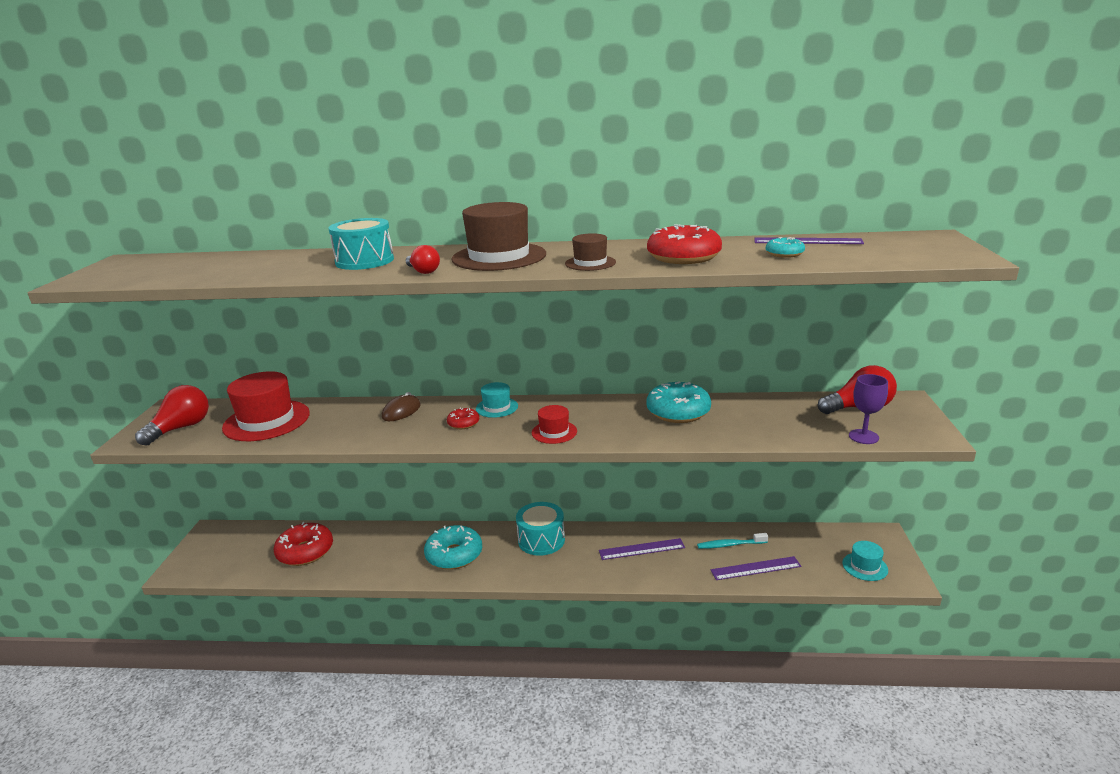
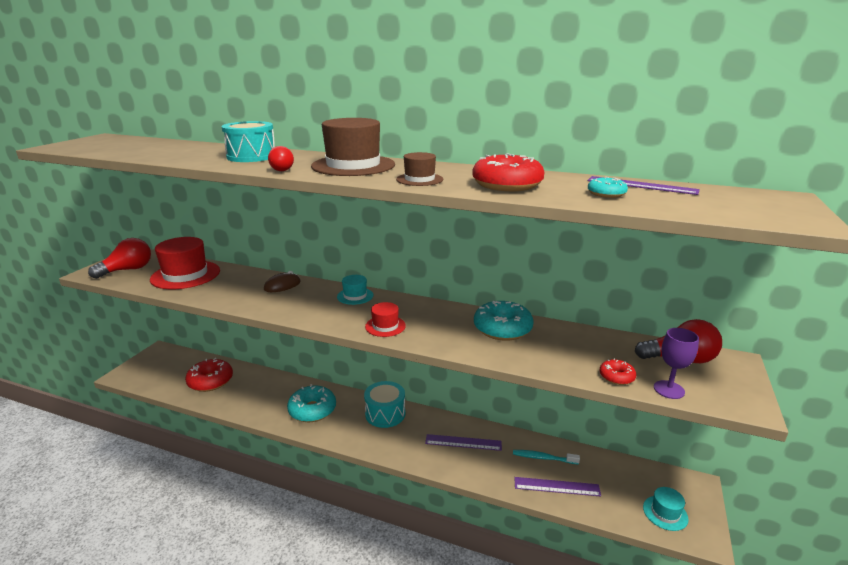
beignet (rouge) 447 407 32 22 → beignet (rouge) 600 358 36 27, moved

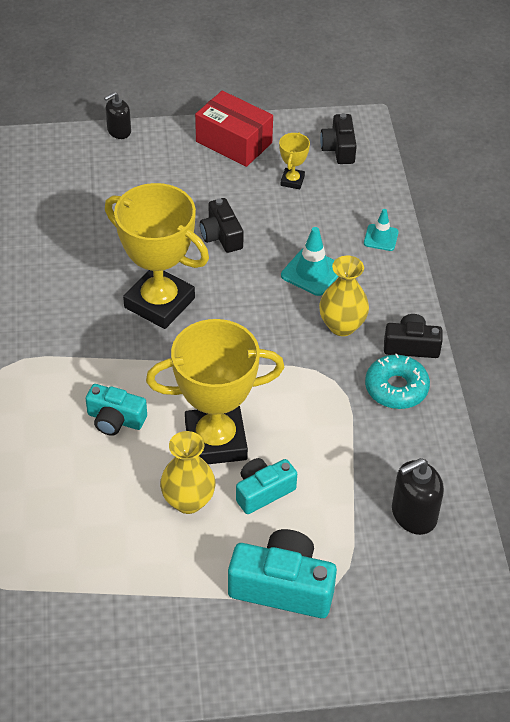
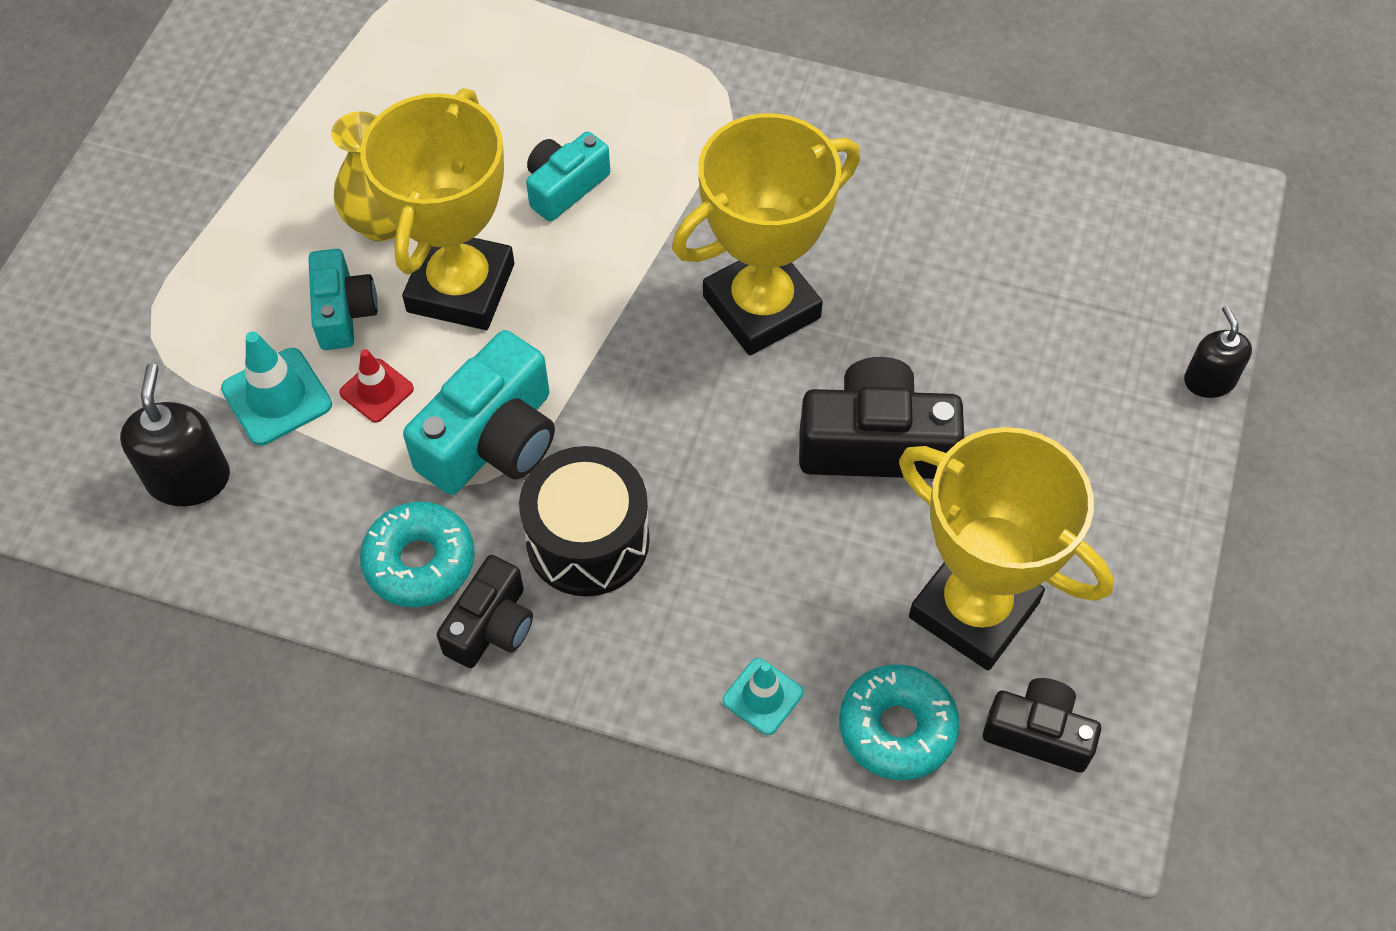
cône de chantier (turquoise) 281 227 58 69 → cône de chantier (turquoise) 221 331 111 114, moved
- → cône de chantier (rouge) 339 349 75 73
appareil photo (turquoise) 228 529 109 89 → appareil photo (turquoise) 403 330 152 165, moved
vase (jaune) 319 256 50 80 → tambour (noir) 519 446 131 150
appareil photo (noir) 200 198 44 55 → appareil photo (noir) 799 357 165 122, x1.60
- → beignet (turquoise) 839 665 121 115
trophée (jaune) 279 132 31 57 → trophée (jaune) 899 427 215 243, x2.33
boîte (rouge) 195 91 78 76 → -

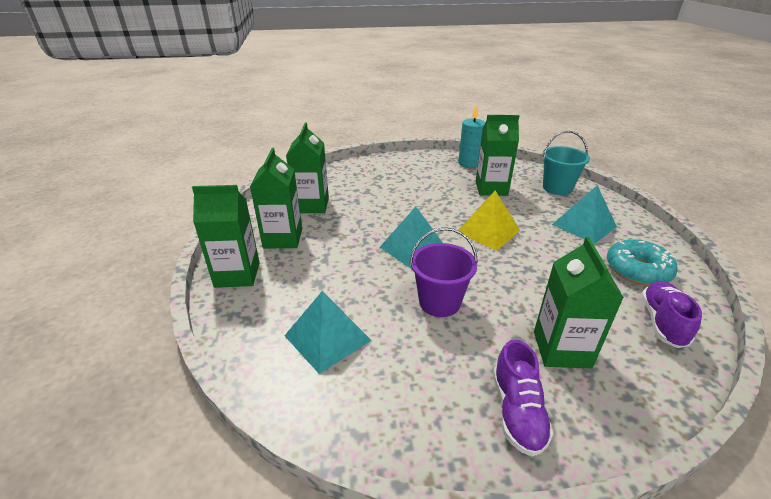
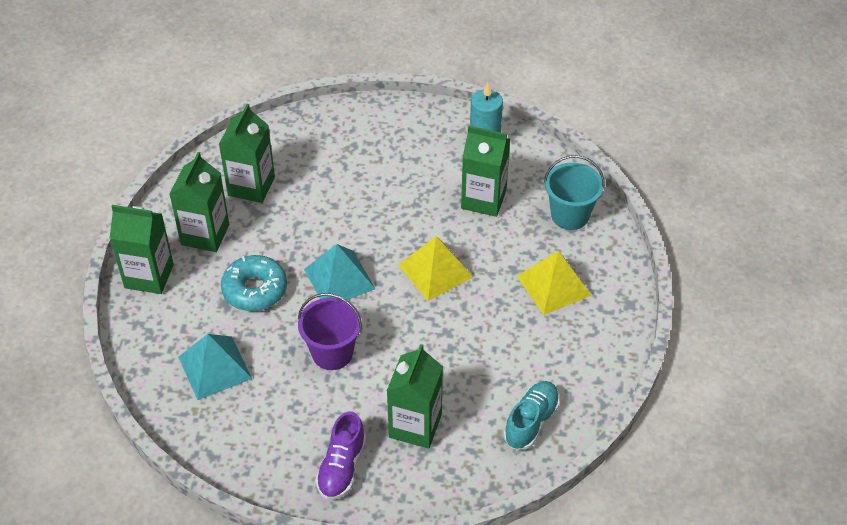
beignet (turquoise) 607 239 71 47 → beignet (turquoise) 221 255 66 56, moved
chaussure (violet) 641 281 61 67 → chaussure (turquoise) 504 381 56 69
pyramide (turquoise) 552 185 65 59 → pyramide (jaune) 517 251 75 64

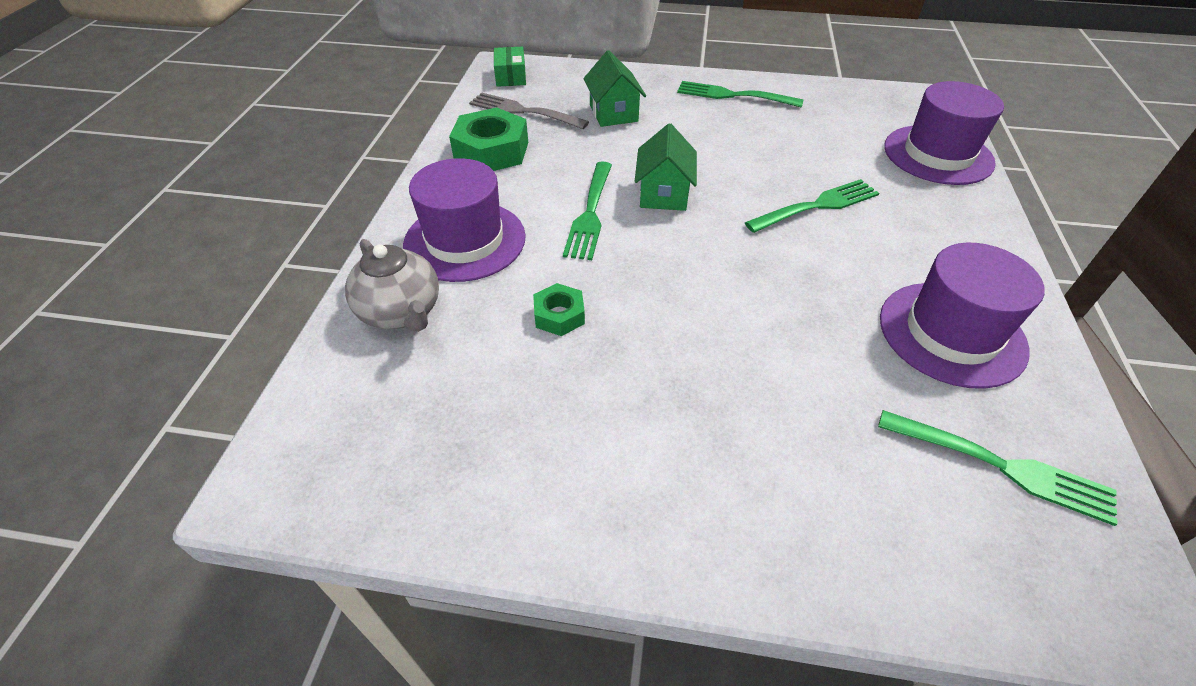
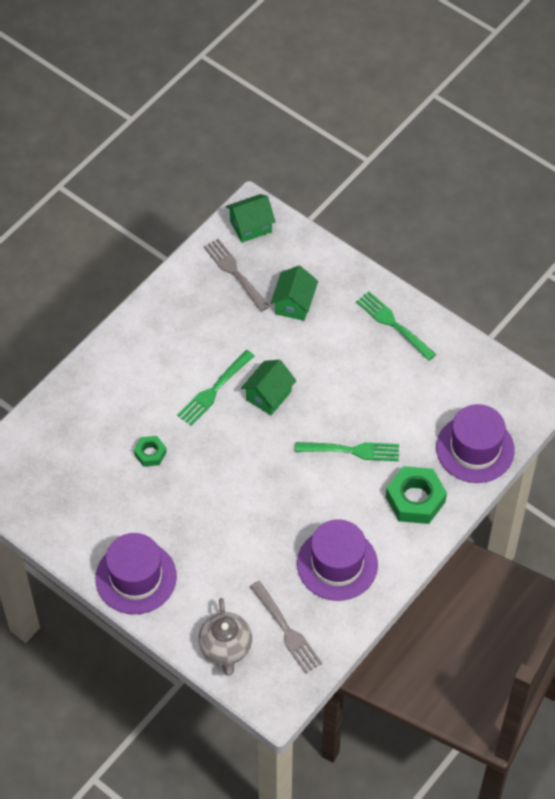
chapeau (violet) 403 158 123 124 → chapeau (violet) 95 533 82 82, moved
théière (gris) 345 239 94 93 → théière (gris) 199 598 53 77, moved
boîte (vert) 494 46 32 41 → maison (vert) 226 194 50 49
fourchette (vert) 878 410 239 116 → fourchette (gris) 250 581 72 93
écrou (vert) 449 107 79 64 → écrou (vert) 386 466 61 58, moved

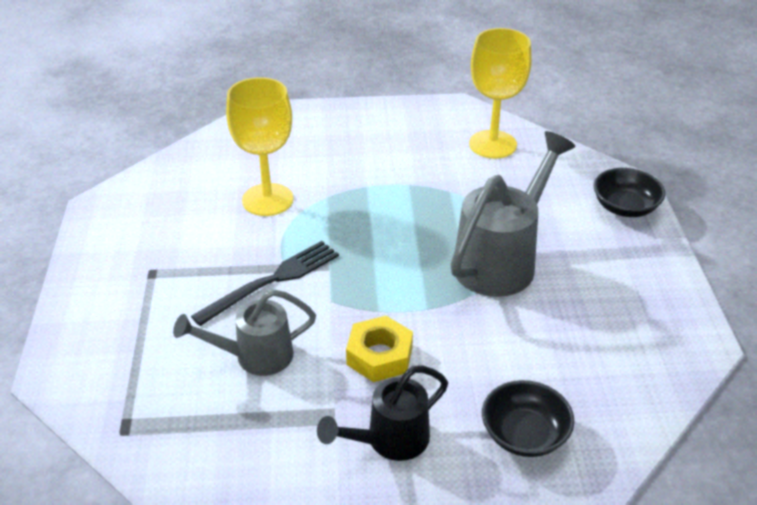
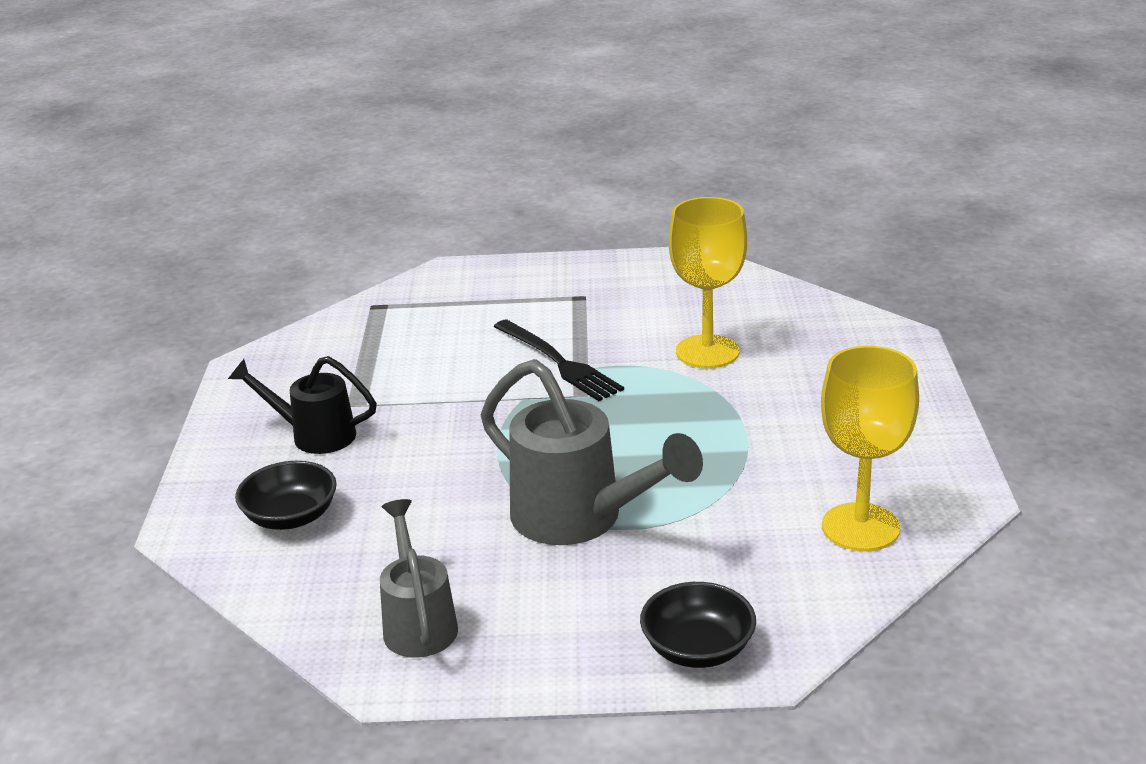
arrosoir (noir) 317 366 131 95 → arrosoir (noir) 228 356 149 98, 45 degrees counterclockwise
arrosoir (gris) 173 289 143 87 → arrosoir (gris) 380 499 78 159, moved
écrou (jaune) 346 316 67 66 → -

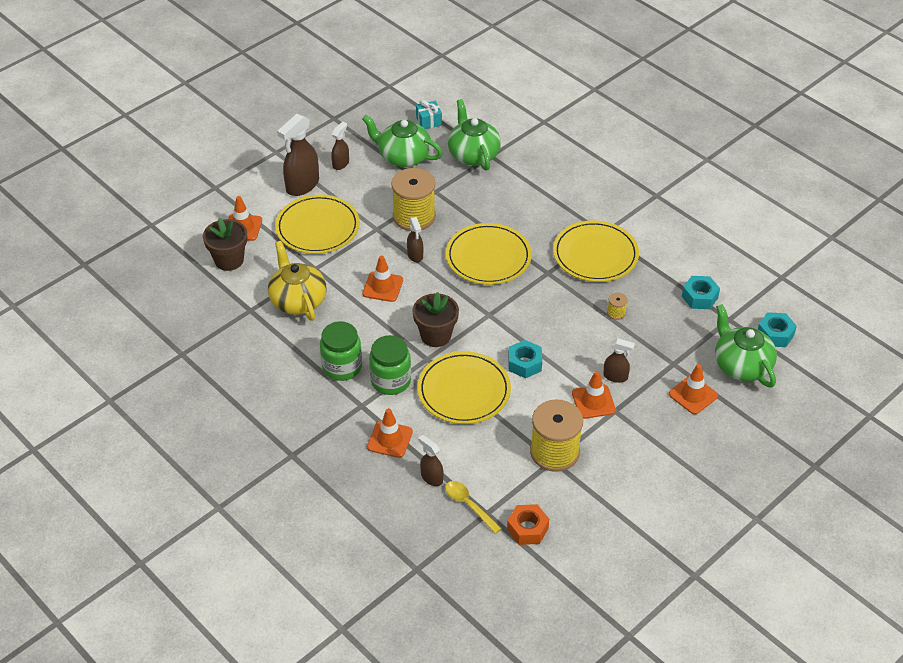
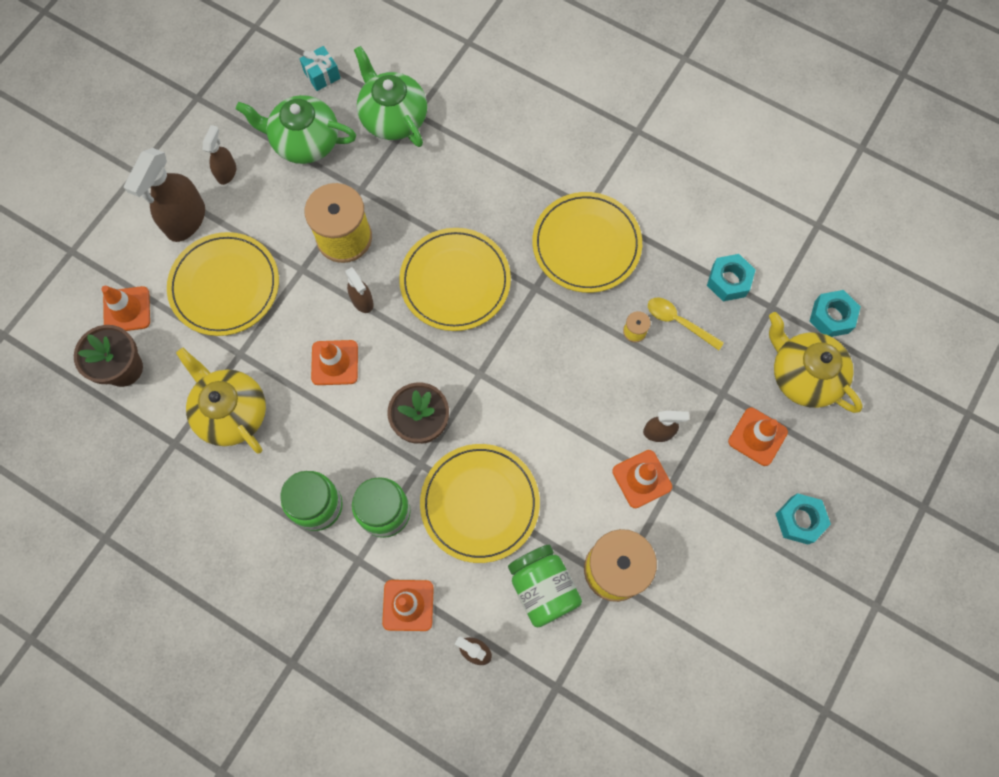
- → bocal (vert) 508 545 74 83
cuillère (jaune) 445 481 57 53 → cuillère (jaune) 648 298 76 52, moved
théière (vert) 715 304 62 84 → théière (jaune) 769 312 94 101
écrou (turquoise) 508 340 34 38 → écrou (turquoise) 776 493 55 51, moved
écrou (orange) 507 504 42 41 → -

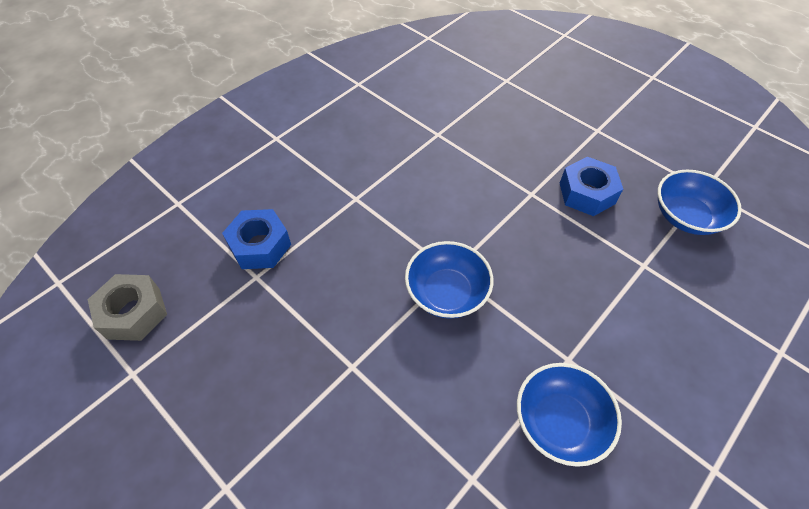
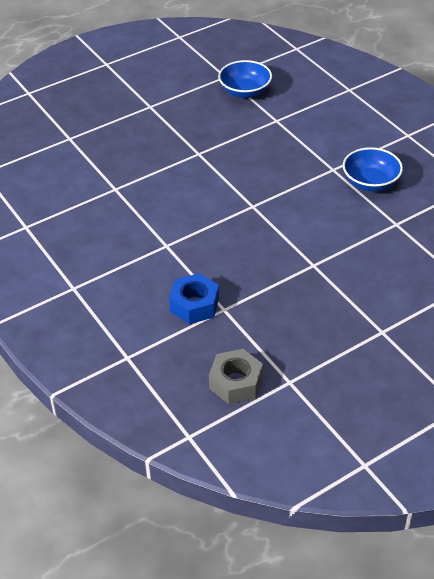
bol (bleu) 405 241 88 78 → -
écrou (bleu) 560 157 63 59 → -

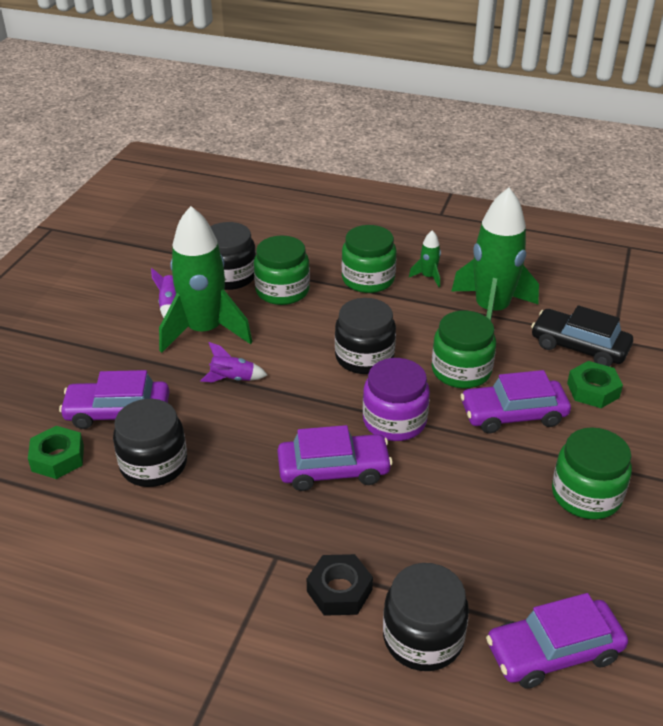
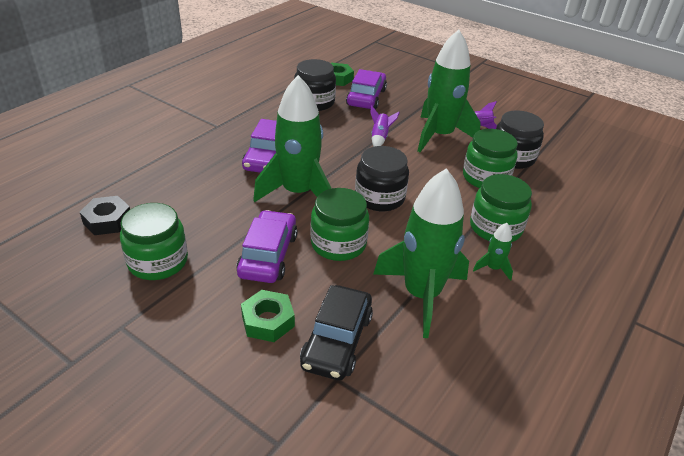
écrou (noir) 307 554 66 62 → écrou (noir) 80 196 50 39, moved
bocal (violet) 363 358 67 83 → fusée (vert) 253 75 79 127
voiture (noir) 531 305 102 62 → voiture (noir) 300 285 73 95, 150 degrees clockwise
bocal (noir) 383 563 86 108 → -
voiture (violet) 486 593 142 96 → -

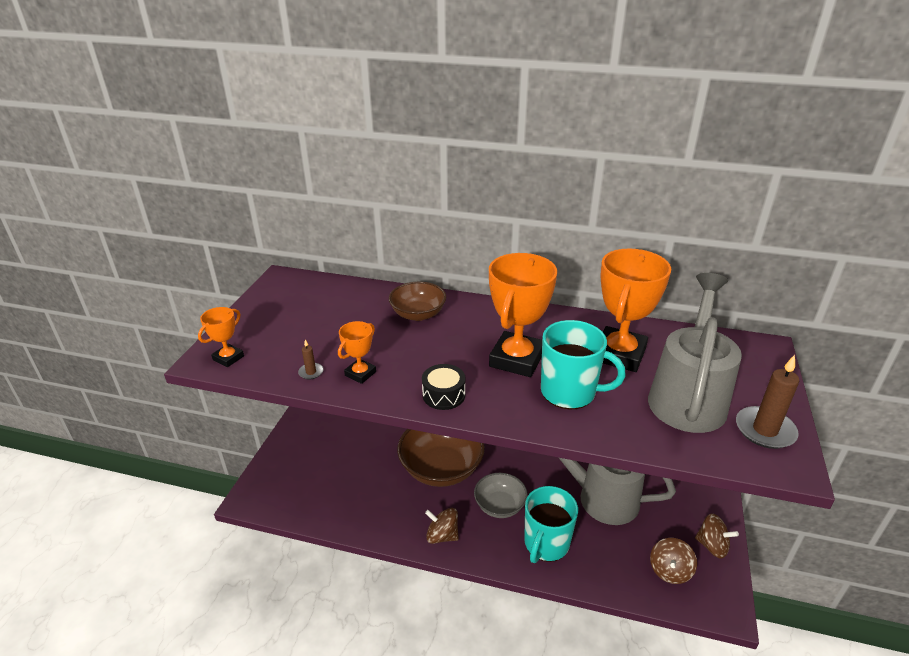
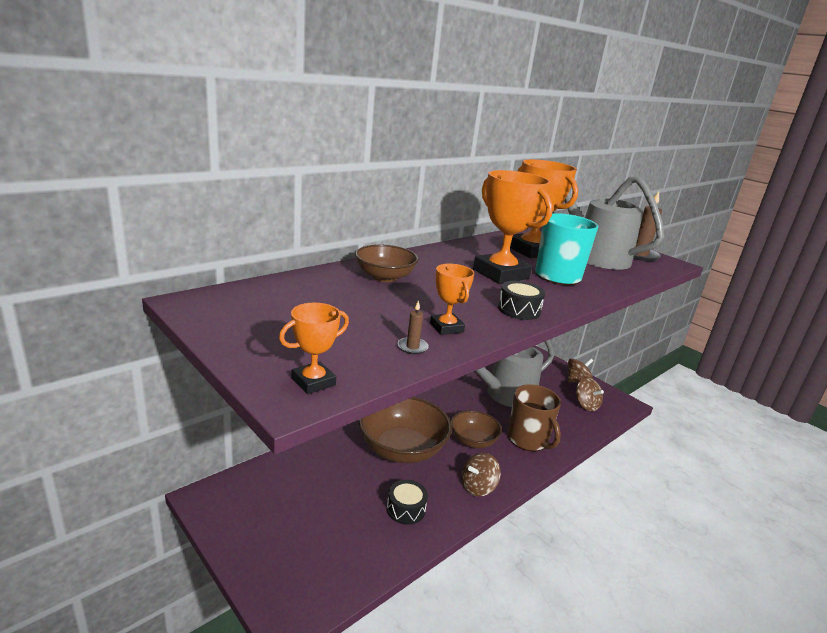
trophée (orange) 198 307 46 60 → trophée (orange) 279 303 70 91, 75 degrees clockwise
- → tambour (noir) 387 480 41 45
bol (gris) 474 473 54 45 → bol (marron) 451 410 51 38
tasse (turquoise) 524 486 54 77 → tasse (marron) 508 384 53 67

